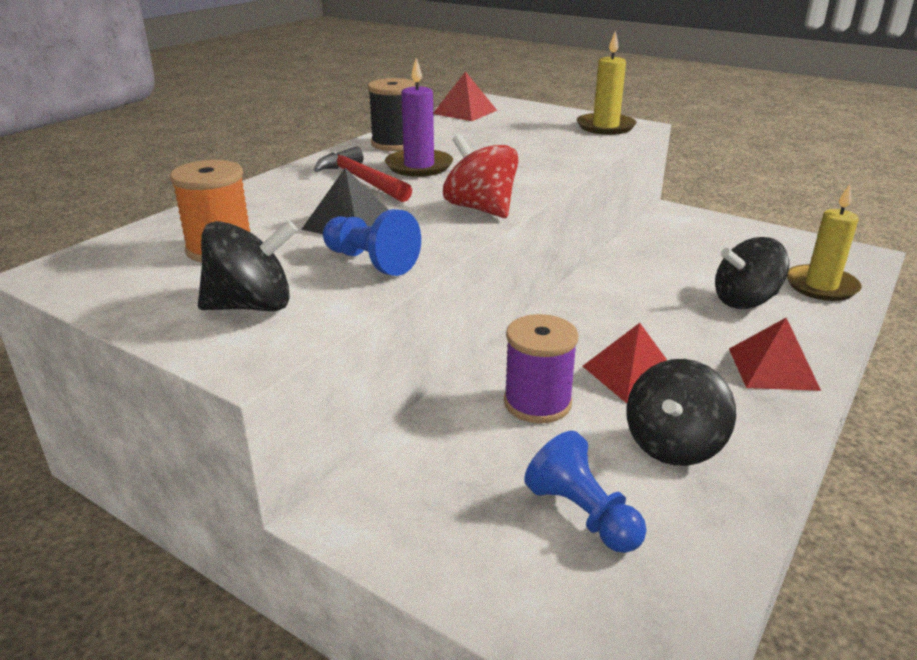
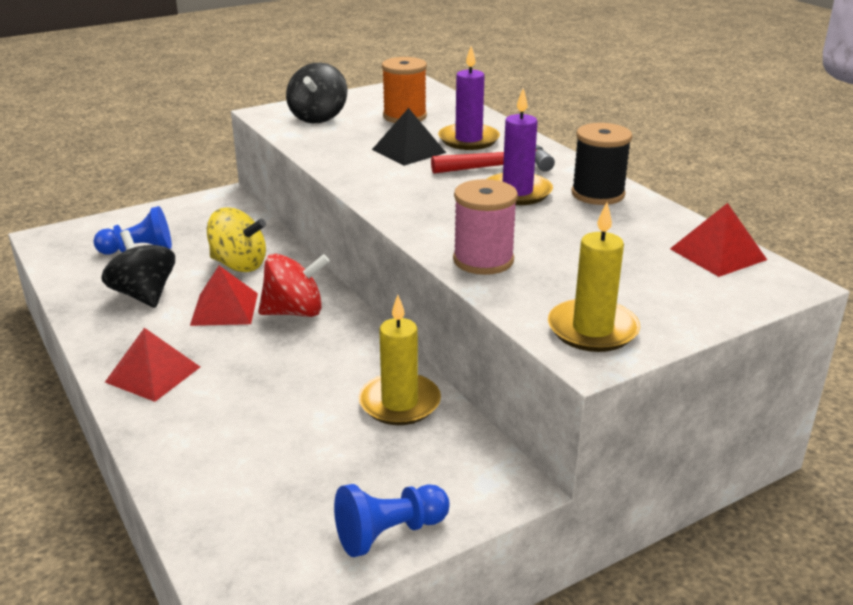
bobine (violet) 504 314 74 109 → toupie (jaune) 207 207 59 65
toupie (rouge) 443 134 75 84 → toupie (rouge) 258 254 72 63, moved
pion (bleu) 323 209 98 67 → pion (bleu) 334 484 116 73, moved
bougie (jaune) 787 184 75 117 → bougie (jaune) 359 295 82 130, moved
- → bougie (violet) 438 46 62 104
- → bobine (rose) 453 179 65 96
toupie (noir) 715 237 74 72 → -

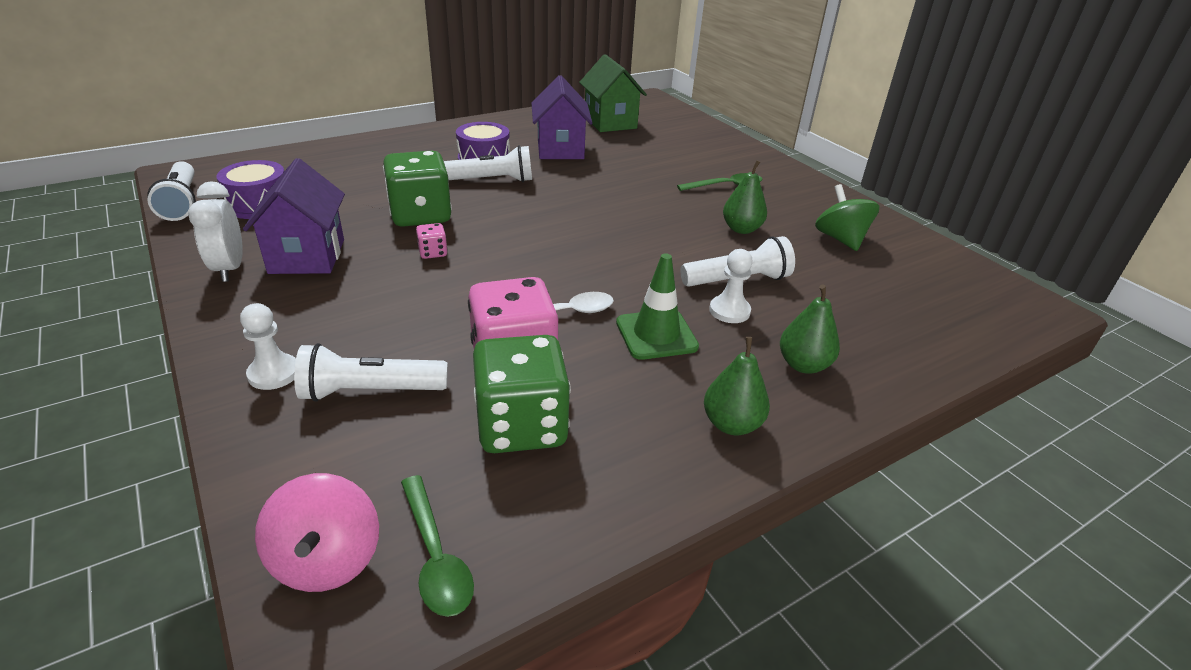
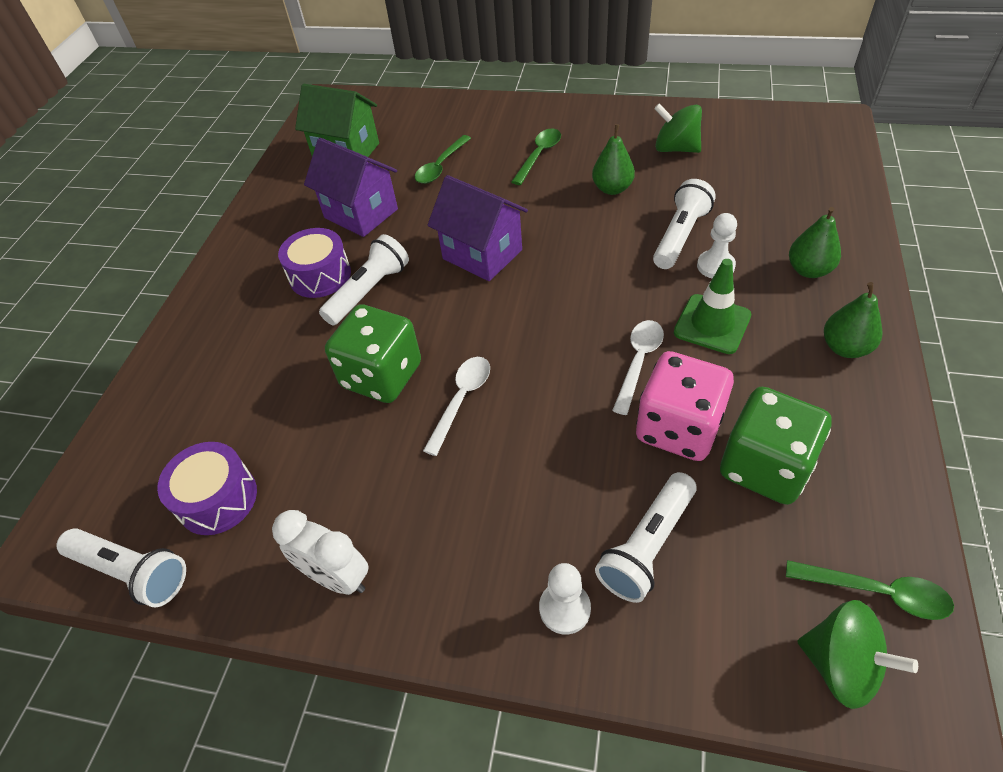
- → cuillère (vert) 415 135 56 49
dé (rose) 416 223 32 36 → cuillère (blanc) 423 357 67 99
maison (violet) 243 158 102 116 → maison (violet) 428 175 100 106, moved
toupie (rose) 255 473 124 119 → toupie (vert) 797 600 121 109

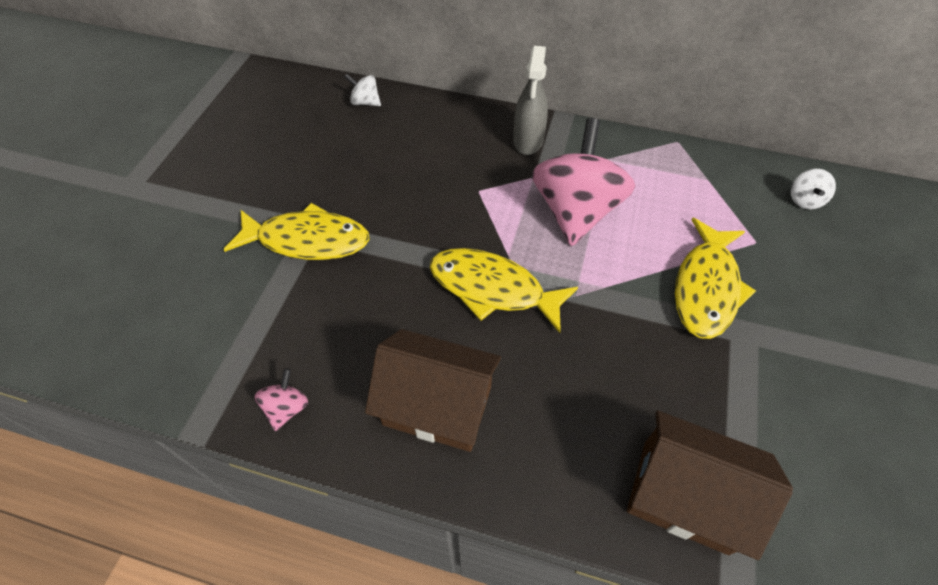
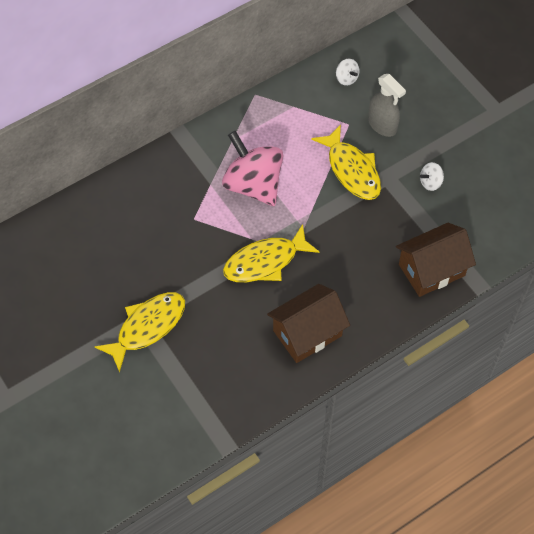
vaporisateur (gris) 513 46 35 109 → vaporisateur (gris) 368 74 38 63, moved
toupie (blanc) 345 74 36 32 → toupie (blanc) 420 162 24 29, moved
toupie (rose) 254 368 54 63 → -

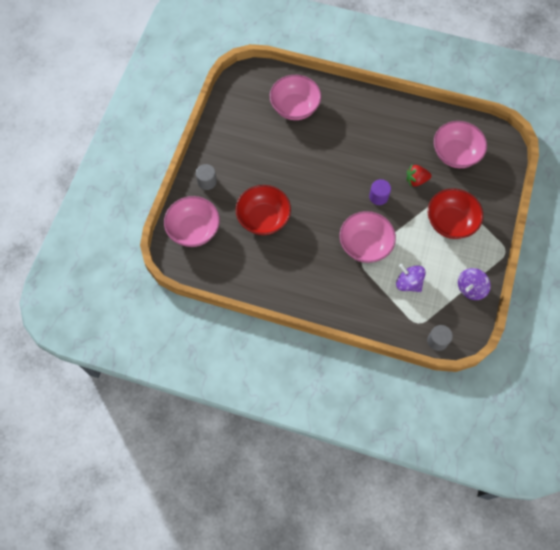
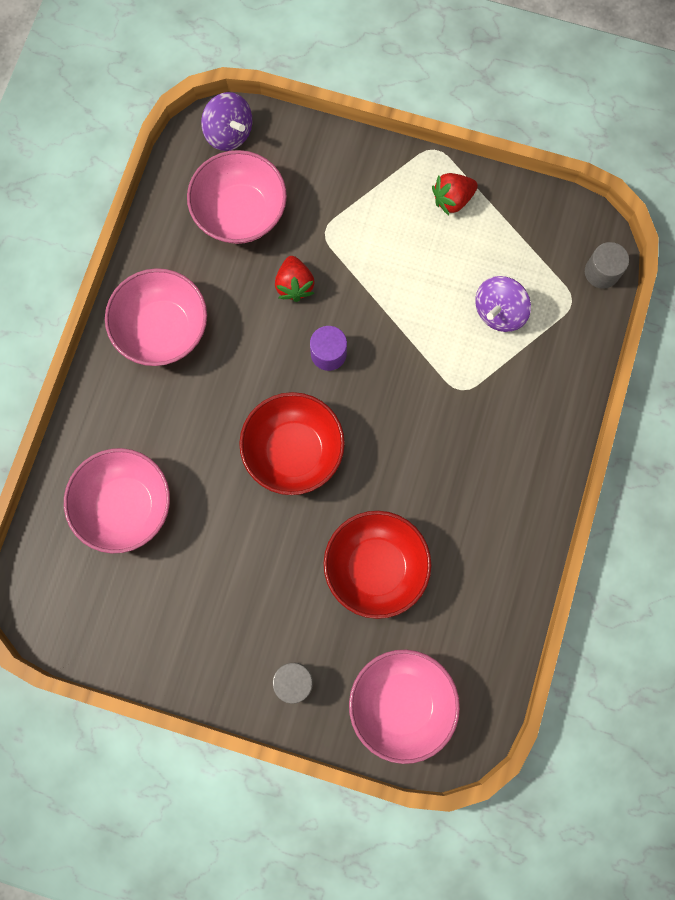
bol (rose) 339 211 57 52 → bol (rose) 105 268 102 98, moved
toupie (violet) 458 268 33 32 → toupie (violet) 201 92 51 59, moved
bol (rouge) 428 188 55 51 → bol (rouge) 239 392 106 103, moved
- → fraise (rouge) 432 173 46 43

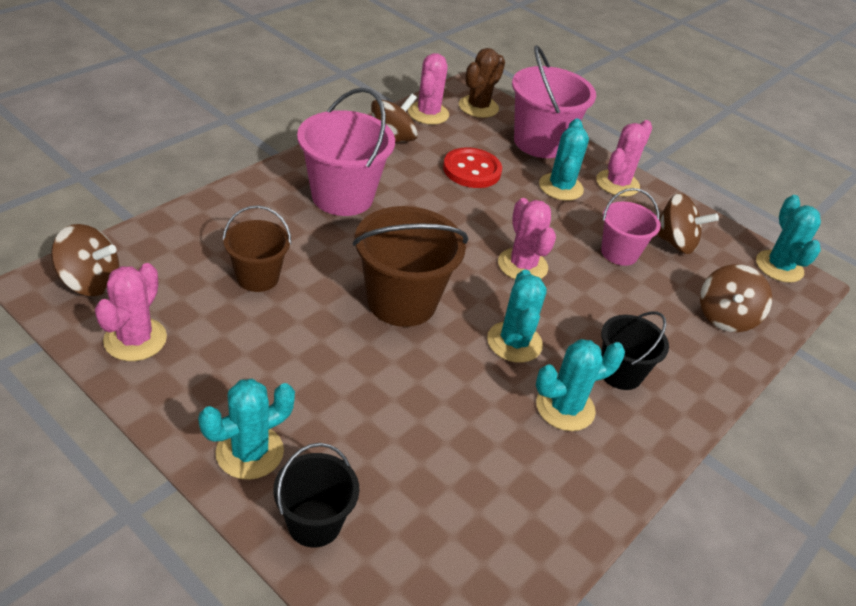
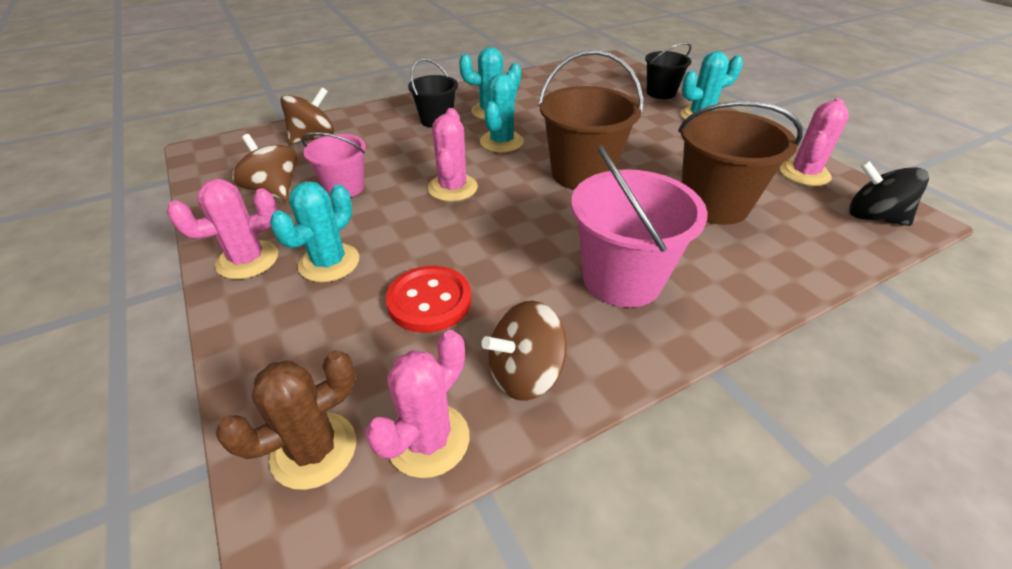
seau (marron) 222 205 69 87 → seau (marron) 678 101 125 124, x1.66
toupie (marron) 51 224 68 72 → toupie (noir) 849 160 80 66
seau (rose) 512 45 84 113 → -
cactus (turquoise) 756 195 65 88 → -

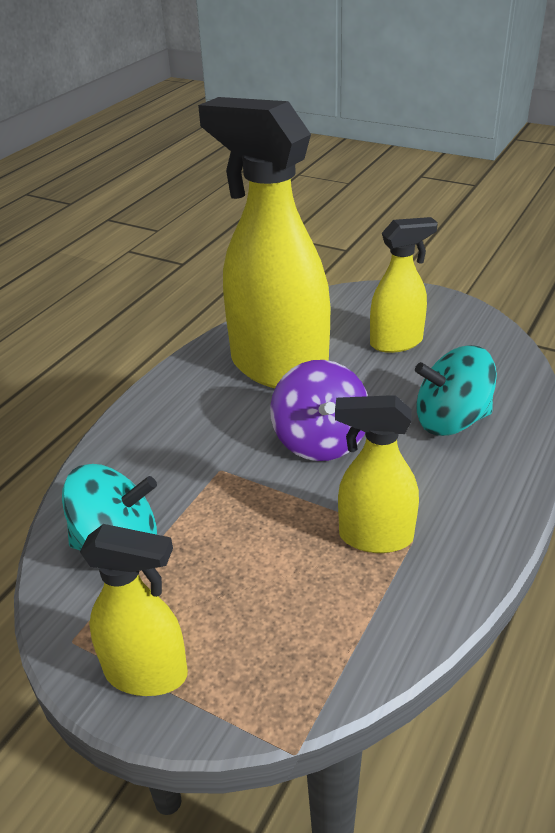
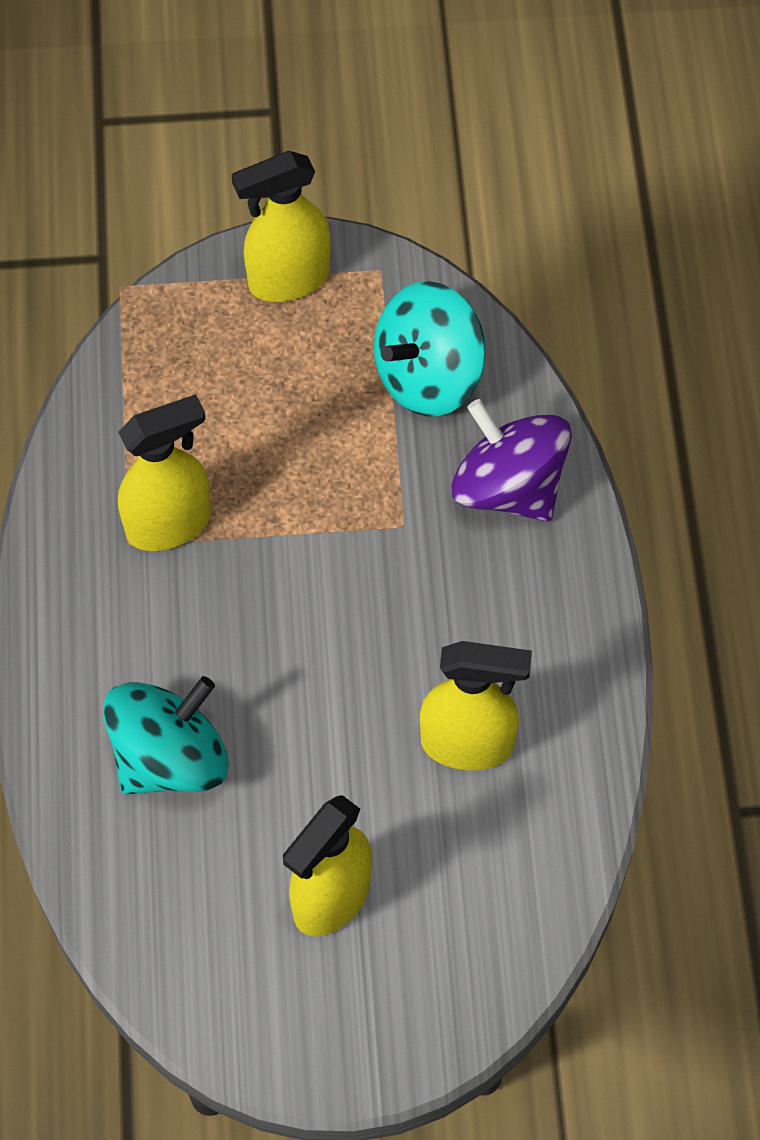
vaporisateur (jaune) 198 97 132 291 → vaporisateur (jaune) 420 641 112 129, x0.52
toupie (violet) 270 360 98 101 → toupie (violet) 451 399 121 123, moved

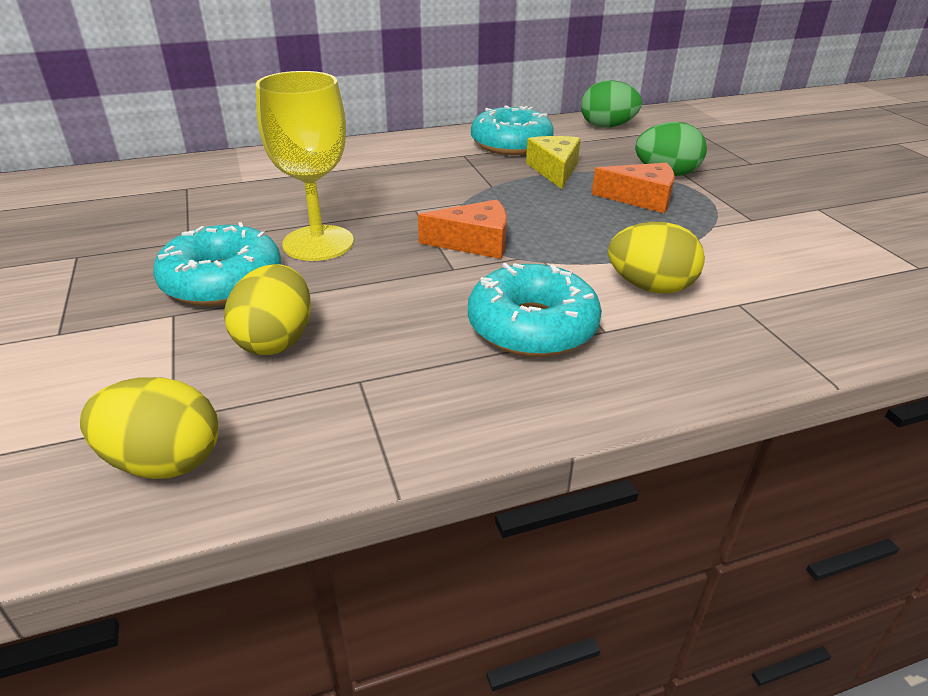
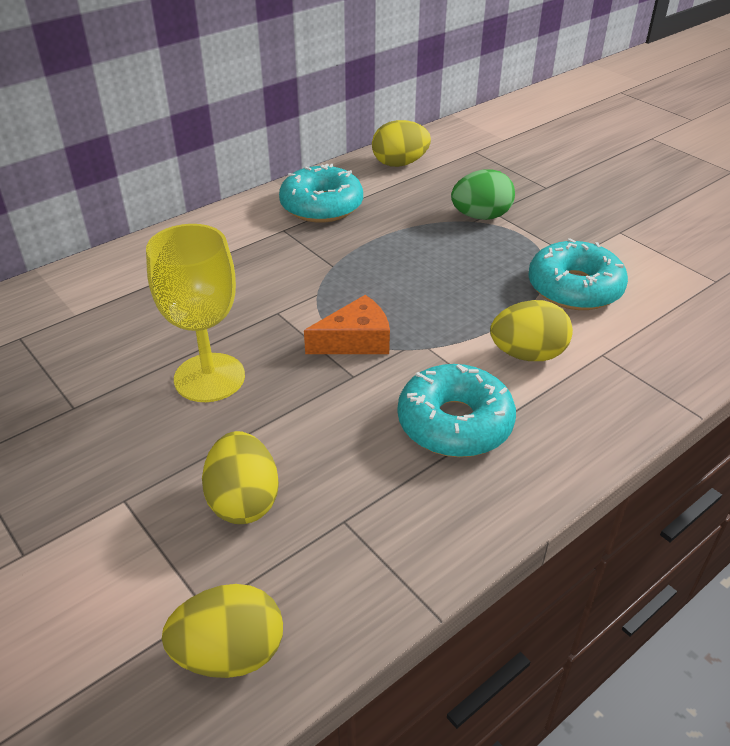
œuf (vert) 581 80 61 48 → œuf (jaune) 372 120 59 47
beignet (turquoise) 153 222 128 84 → beignet (turquoise) 528 238 100 72, moved
fromage (jaune) 526 136 55 53 → -
fromage (orange) 592 163 83 50 → -

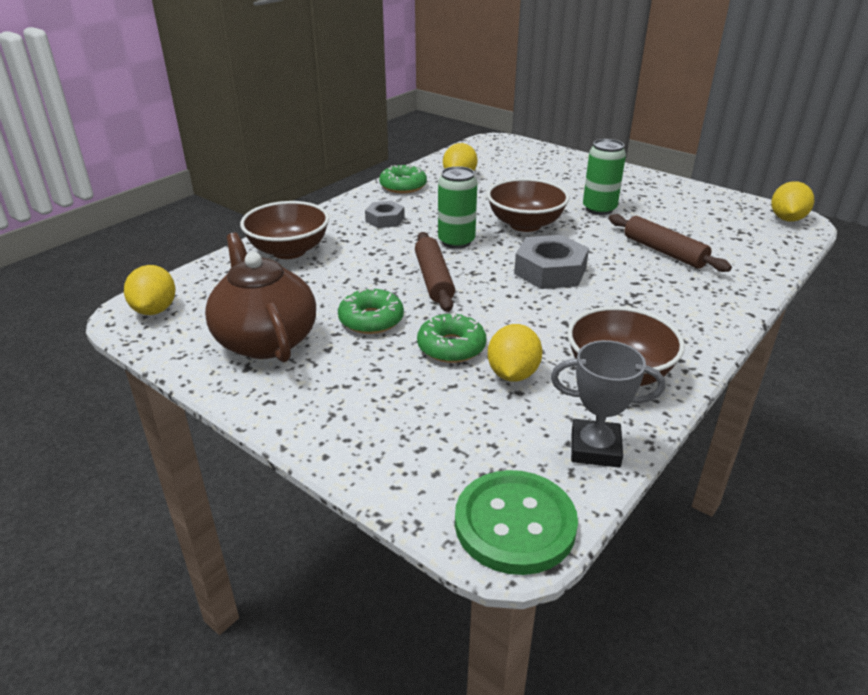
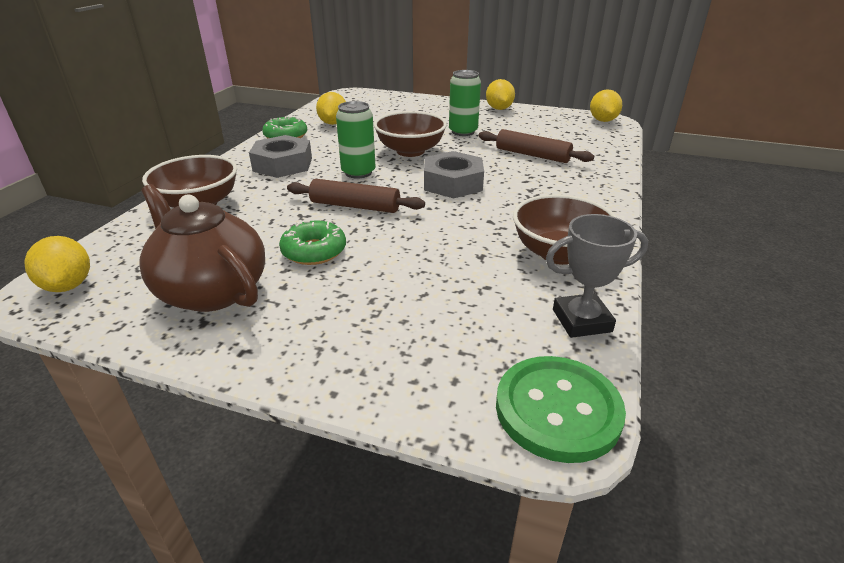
écrou (gris) 365 201 40 27 → écrou (gris) 249 135 63 43, x1.66
rouleau à pâtisserie (marron) 415 232 40 80 → rouleau à pâtisserie (marron) 287 179 138 34, 45 degrees counterclockwise
citron (jaune) 488 324 55 58 → citron (jaune) 486 79 29 31, moved
beignet (vert) 417 312 69 51 → -

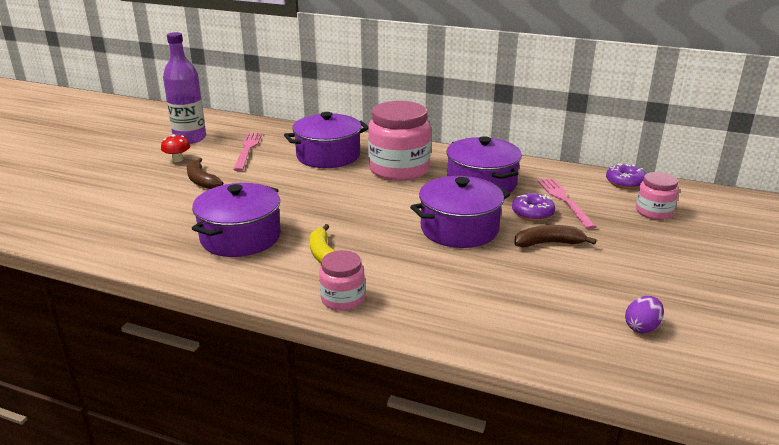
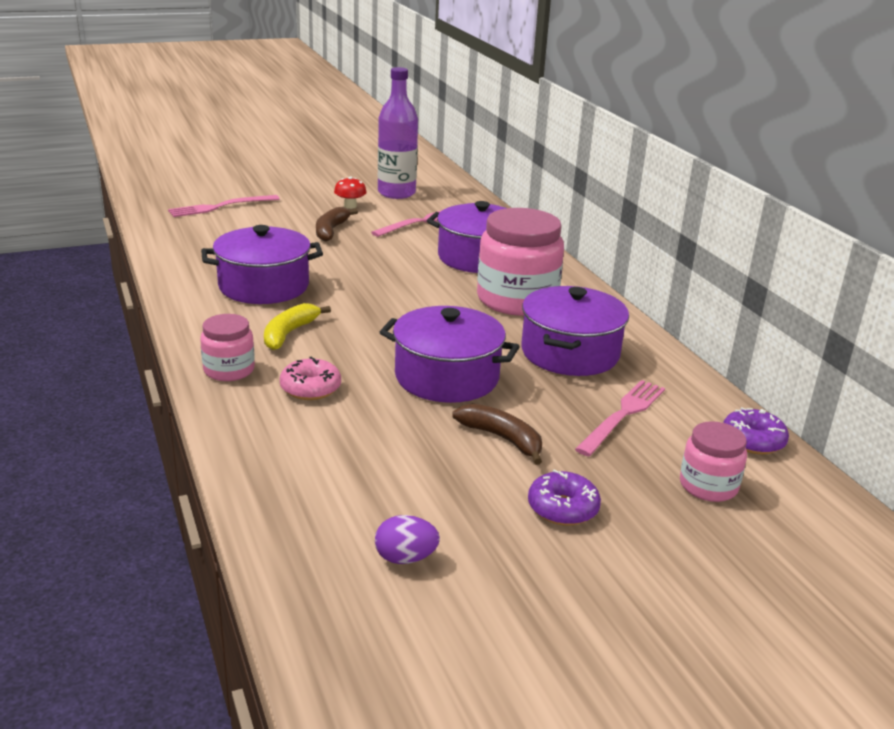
- → fourchette (rose) 168 195 111 22
- → beignet (rose) 280 357 61 43
beignet (violet) 512 193 43 28 → beignet (violet) 528 469 73 57, moved

